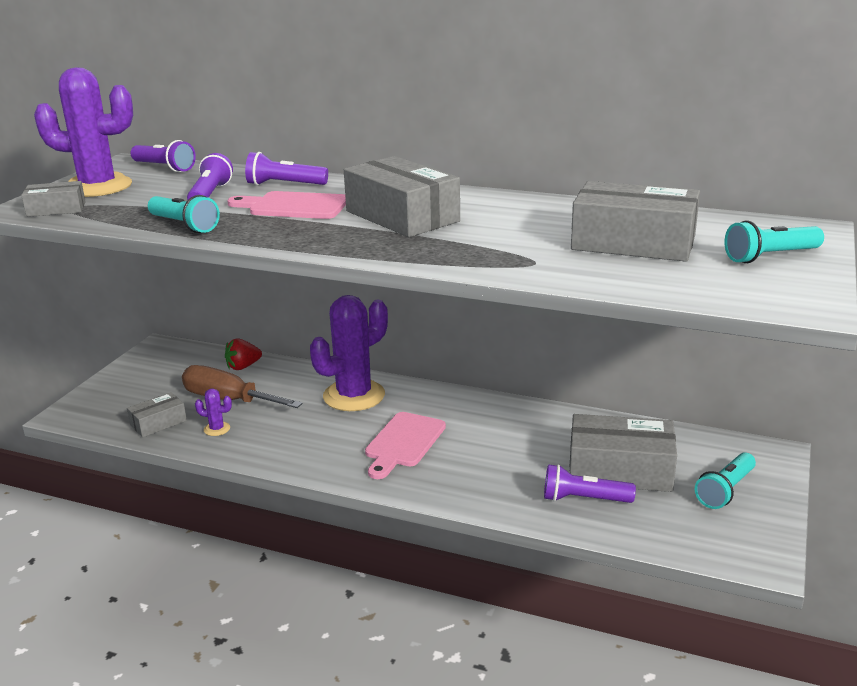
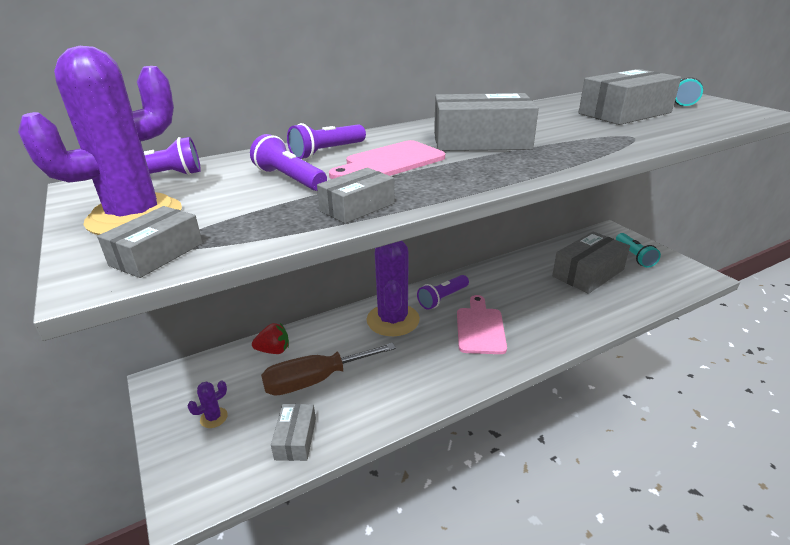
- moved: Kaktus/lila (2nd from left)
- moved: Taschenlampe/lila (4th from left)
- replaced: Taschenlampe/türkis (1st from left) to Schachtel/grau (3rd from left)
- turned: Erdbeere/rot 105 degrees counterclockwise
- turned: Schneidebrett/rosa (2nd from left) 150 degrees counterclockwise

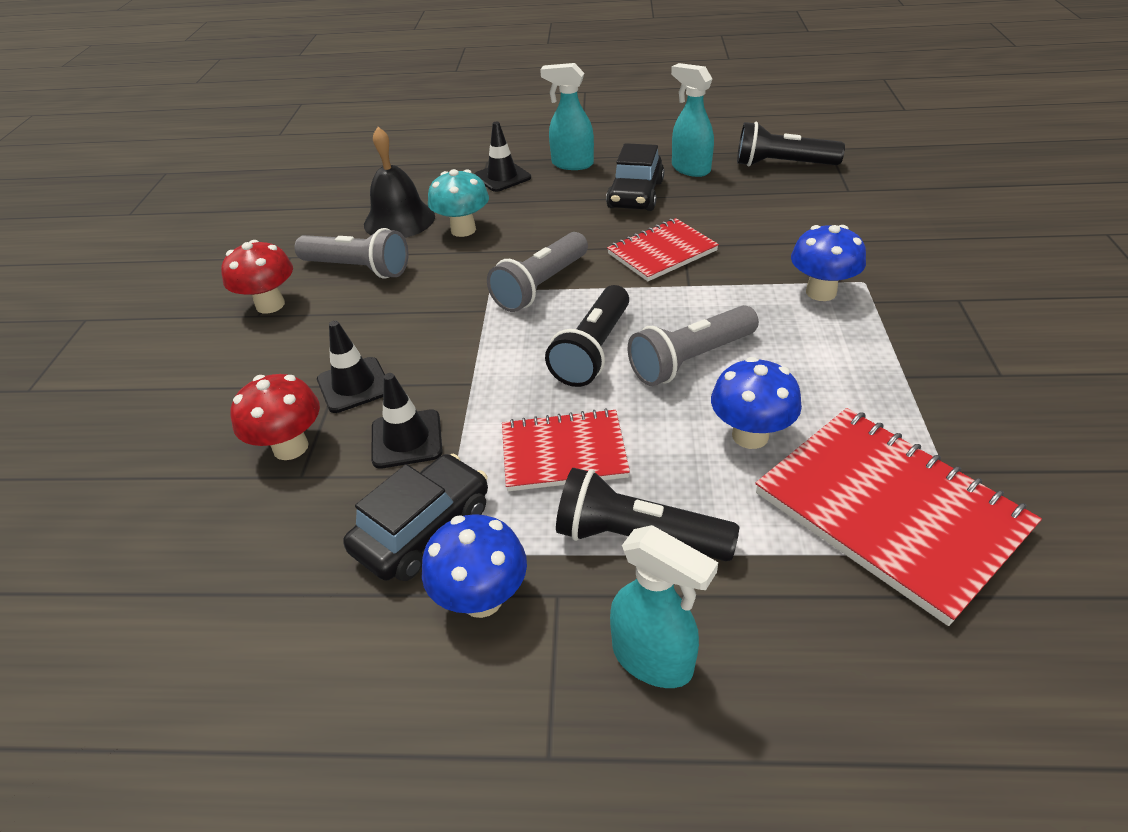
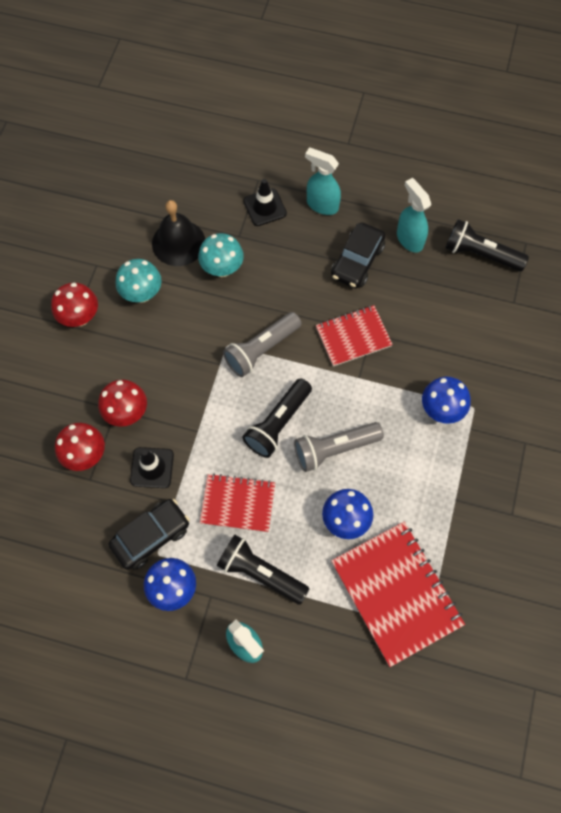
- replaced: Taschenlampe/grau (1st from left) to Pilz/türkis (1st from left)
- replaced: Leitkegel/schwarz (1st from left) to Pilz/rot (3rd from left)

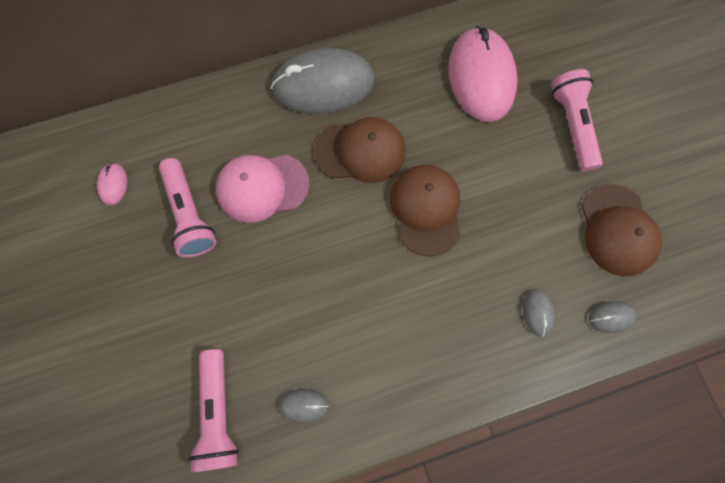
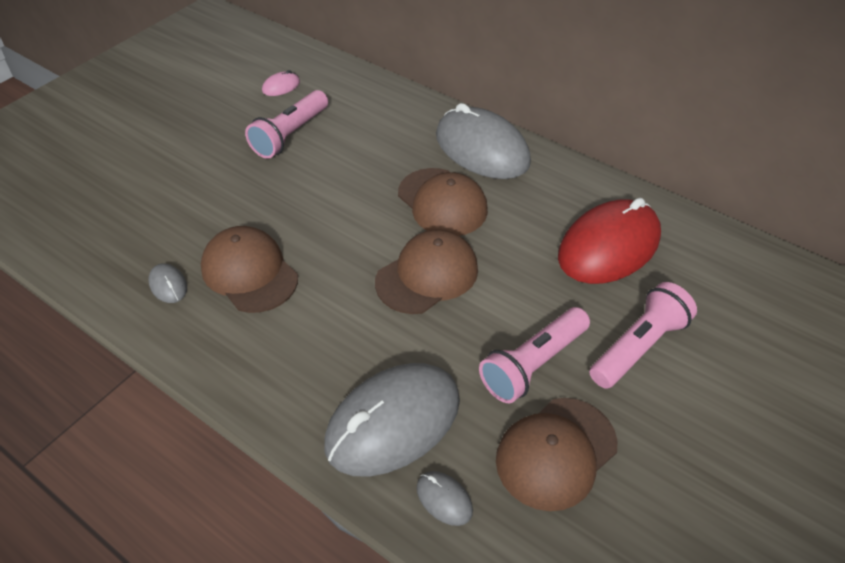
- removed: Kappe/rosa
- added: Kappe/braun (1st from left)
- moved: Taschenlampe/rosa (2nd from left)
- recoloured: Computermaus/rosa (2nd from left) to Computermaus/rot
- resized: Computermaus/grau (3rd from left in the first image) x2.46

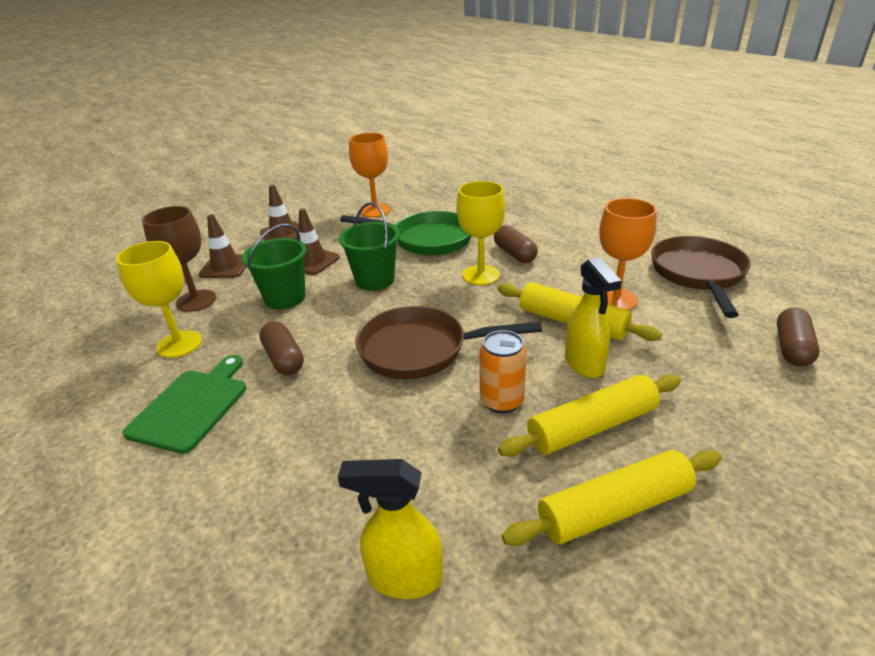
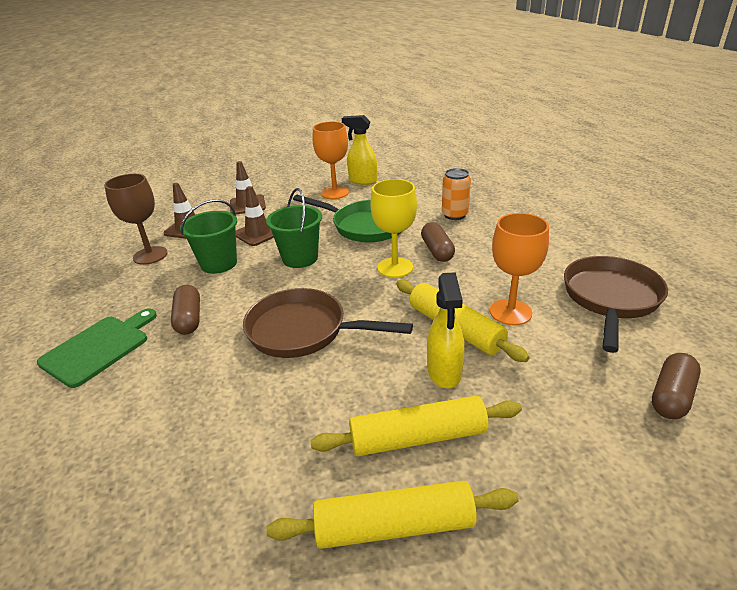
- removed: Kelch/gelb (1st from left)
- moved: Sprühflasche/gelb (1st from left)
- moved: Dose/orange

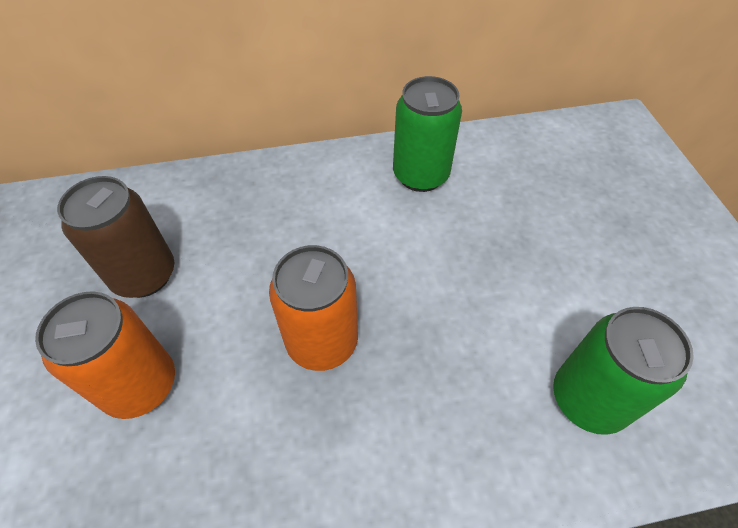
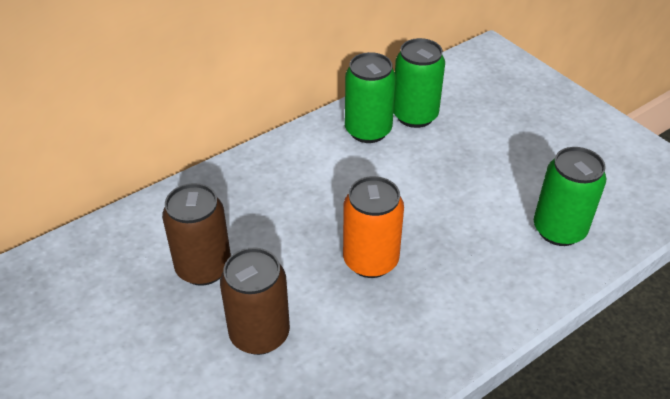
- added: Dose/grün (2nd from left)
- recoloured: Dose/orange (1st from left) to Dose/braun (2nd from left)

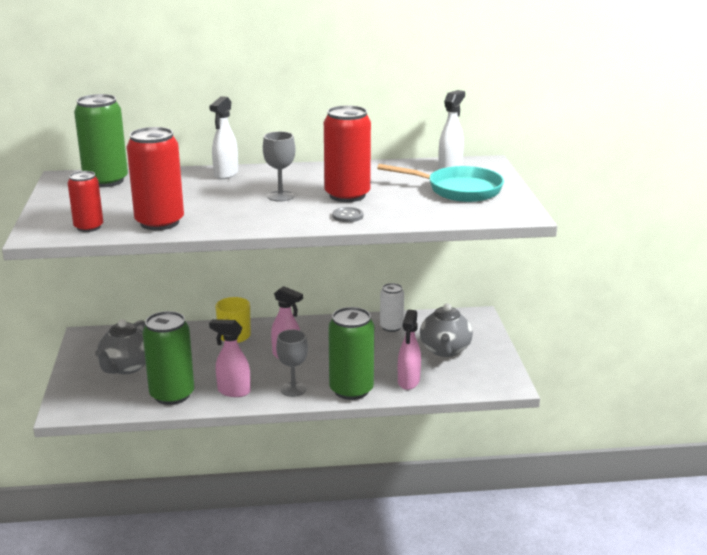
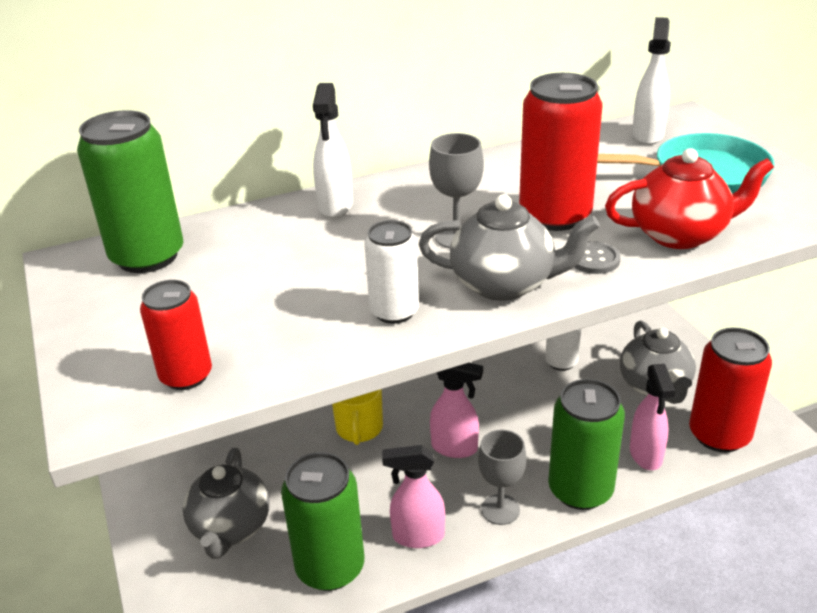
- added: Dose/weiß (1st from left)
- added: Teekanne/grau (2nd from left)
- added: Teekanne/rot
- moved: Dose/rot (2nd from left in the first image) to Dose/rot (3rd from left)

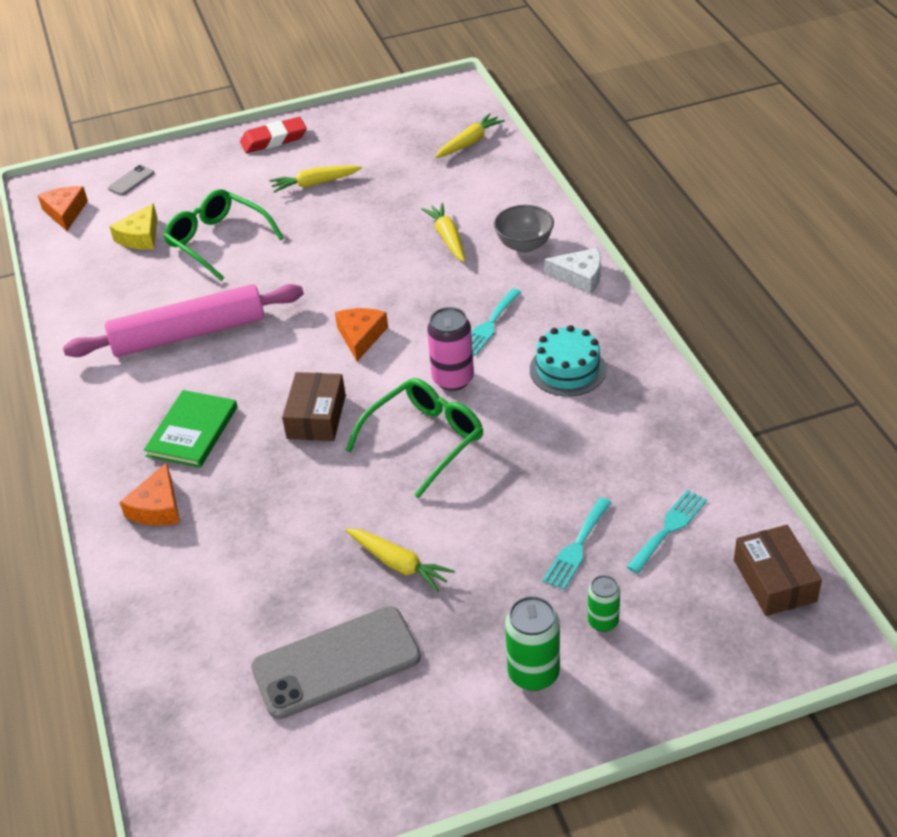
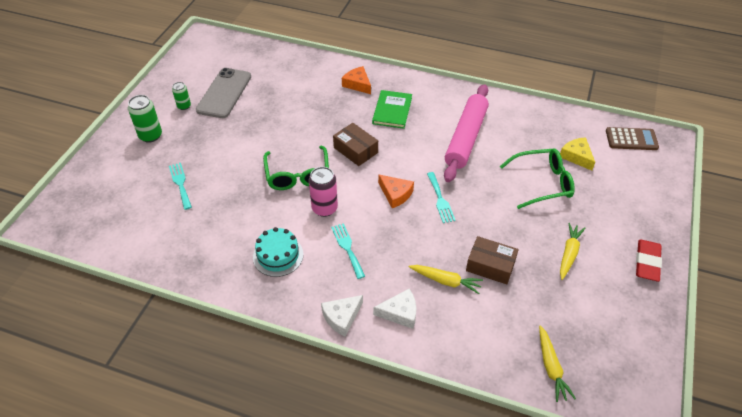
- removed: Handy/grau (1st from left)
- removed: Karotte/gelb (2nd from left)
- moved: Dose/grün (2nd from left)
- moved: Gabel/türkis (3rd from left)
- moved: Schachtel/braun (2nd from left)
- replaced: Käse/orange (1st from left) to Taschenrechner/braun
- replaced: Schüssel/grau to Käse/weiß (2nd from left)
- turned: Buch/grün 45 degrees clockwise

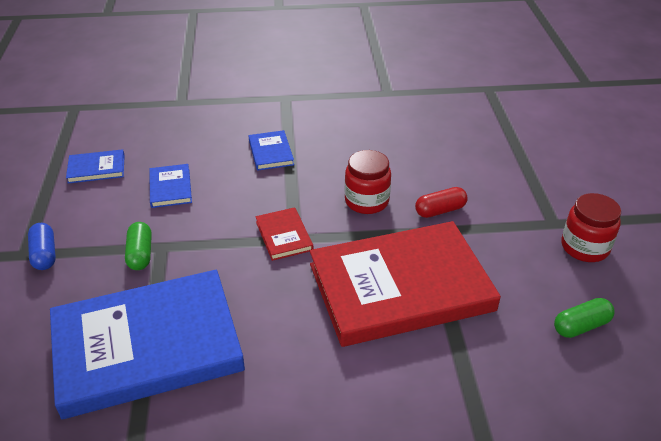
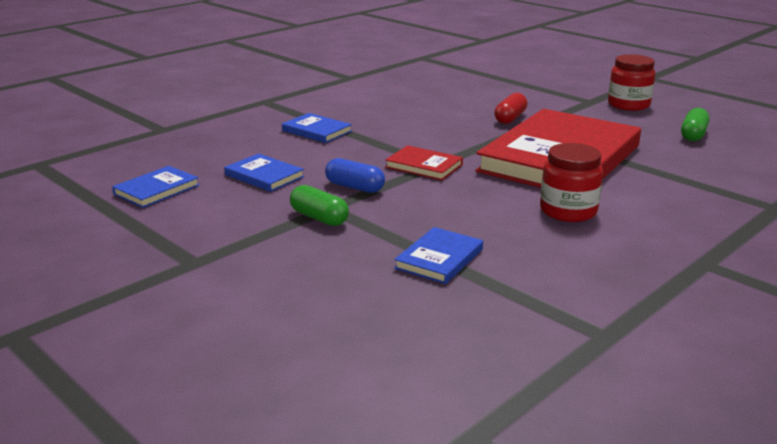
- moved: Kapsel/blau
- moved: Einmachglas/rot (1st from left)
- resized: Buch/blau (2nd from left in the first image) x0.41

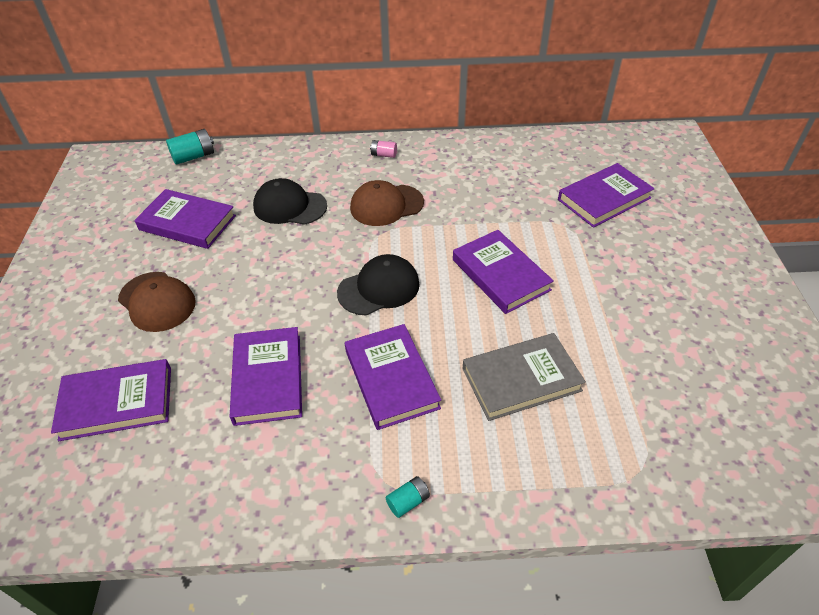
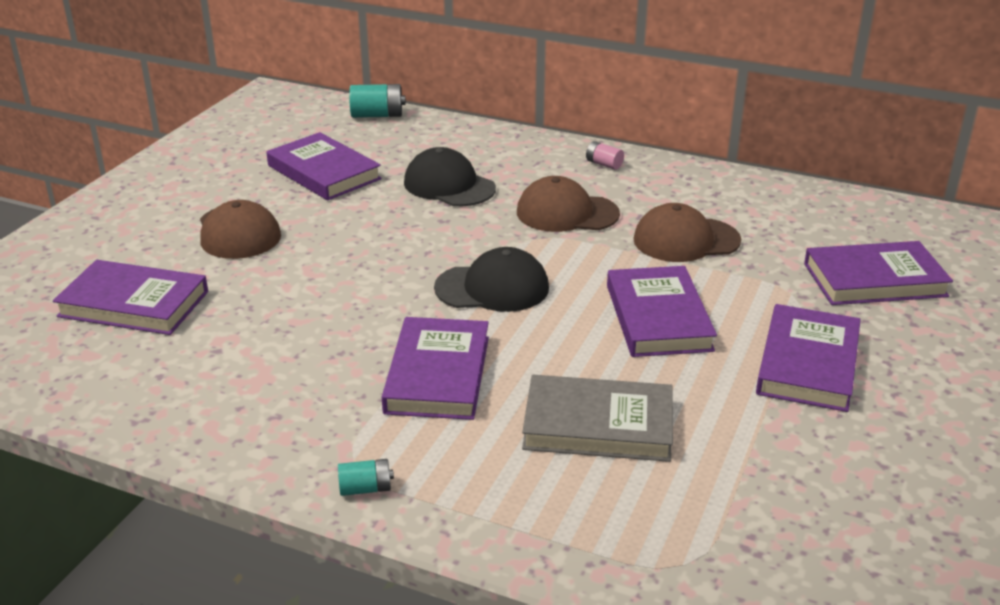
- added: Kappe/braun (3rd from left)
- moved: Buch/lila (3rd from left in the first image) to Buch/lila (5th from left)

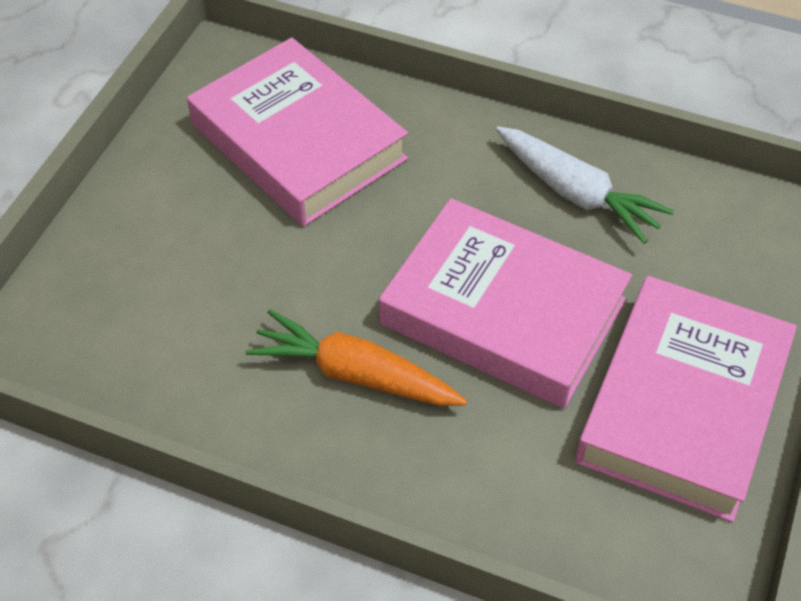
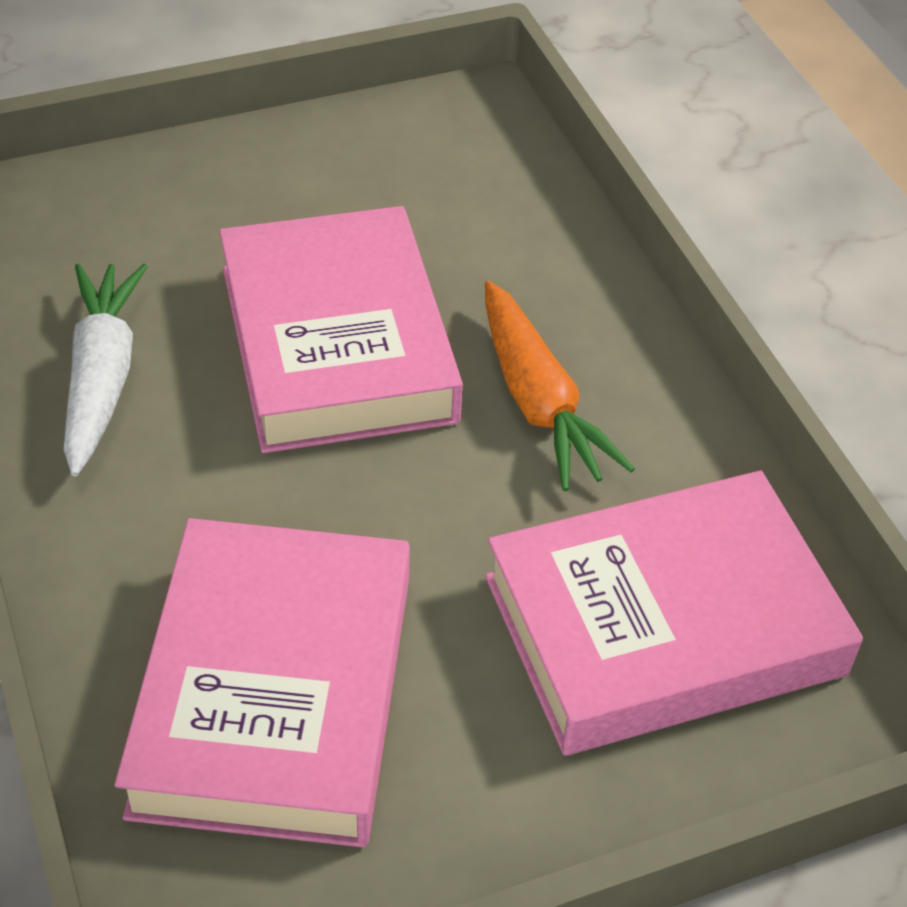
- moved: Buch/rosa (3rd from left)

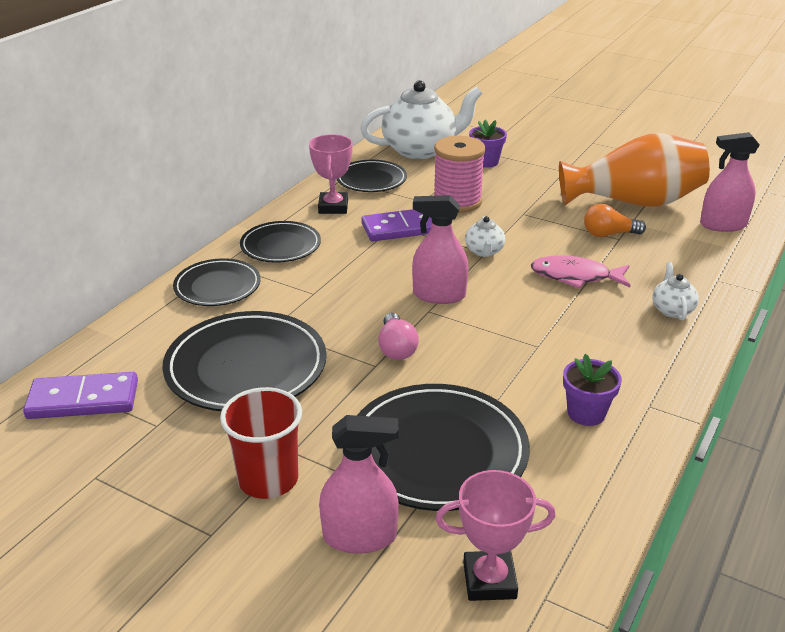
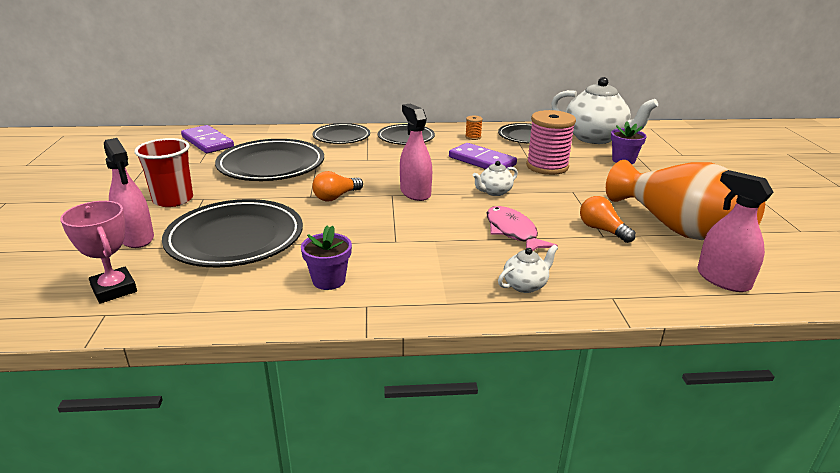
- replaced: Pokal/rosa (1st from left) to Garnrolle/orange
- recoloured: Glühbirne/rosa to Glühbirne/orange (1st from left)

